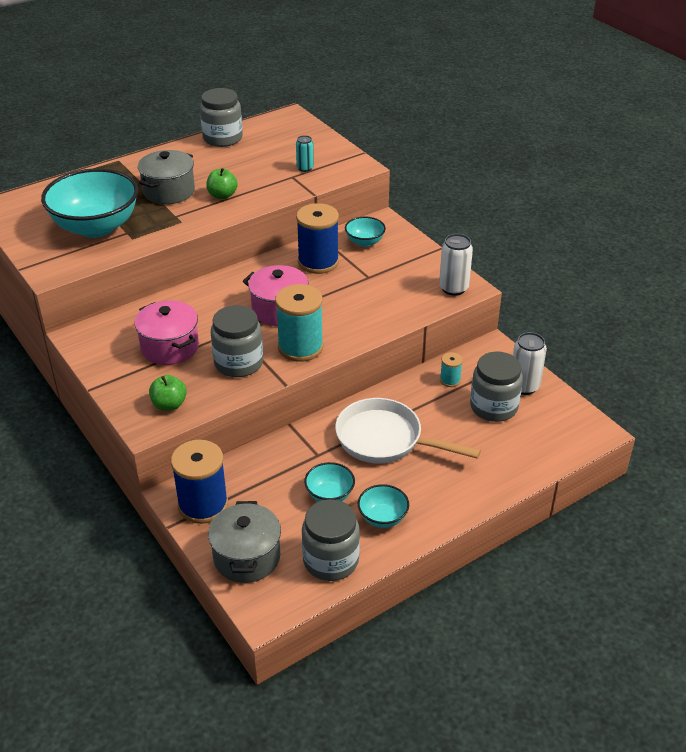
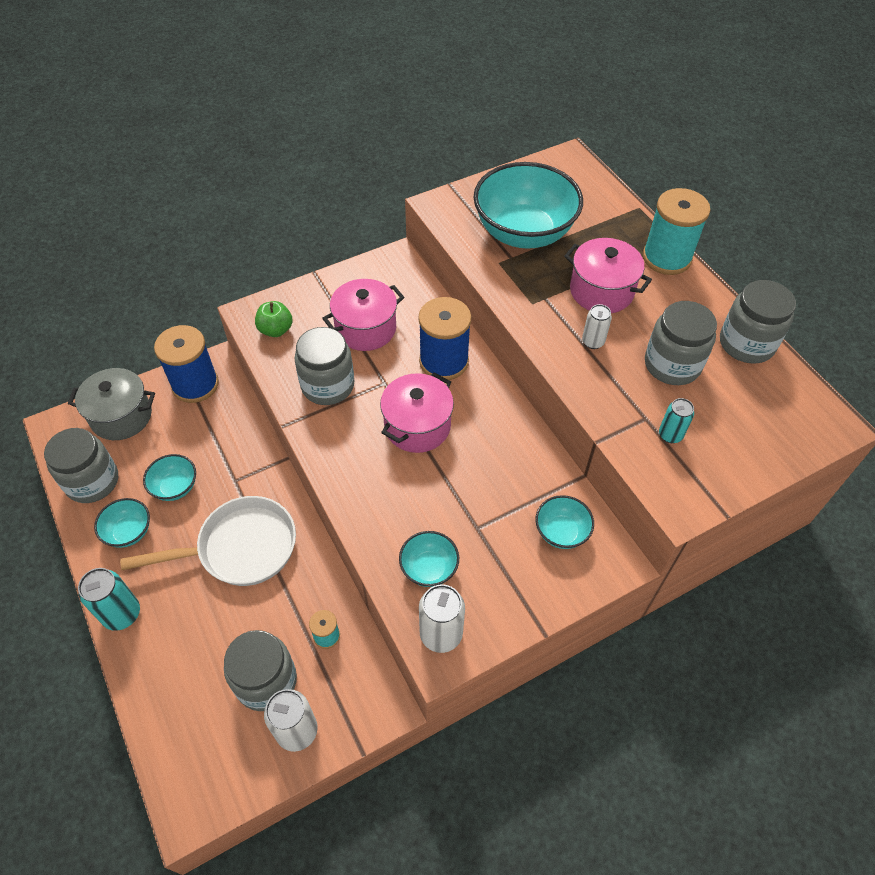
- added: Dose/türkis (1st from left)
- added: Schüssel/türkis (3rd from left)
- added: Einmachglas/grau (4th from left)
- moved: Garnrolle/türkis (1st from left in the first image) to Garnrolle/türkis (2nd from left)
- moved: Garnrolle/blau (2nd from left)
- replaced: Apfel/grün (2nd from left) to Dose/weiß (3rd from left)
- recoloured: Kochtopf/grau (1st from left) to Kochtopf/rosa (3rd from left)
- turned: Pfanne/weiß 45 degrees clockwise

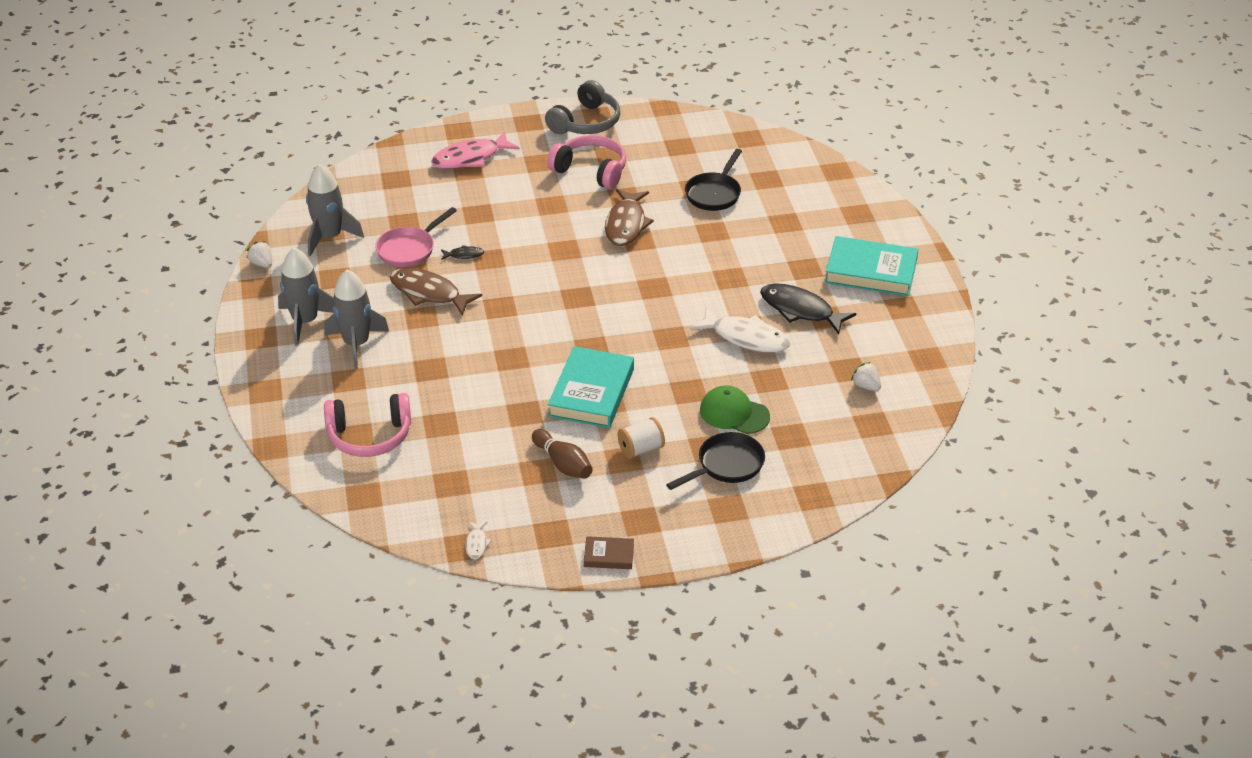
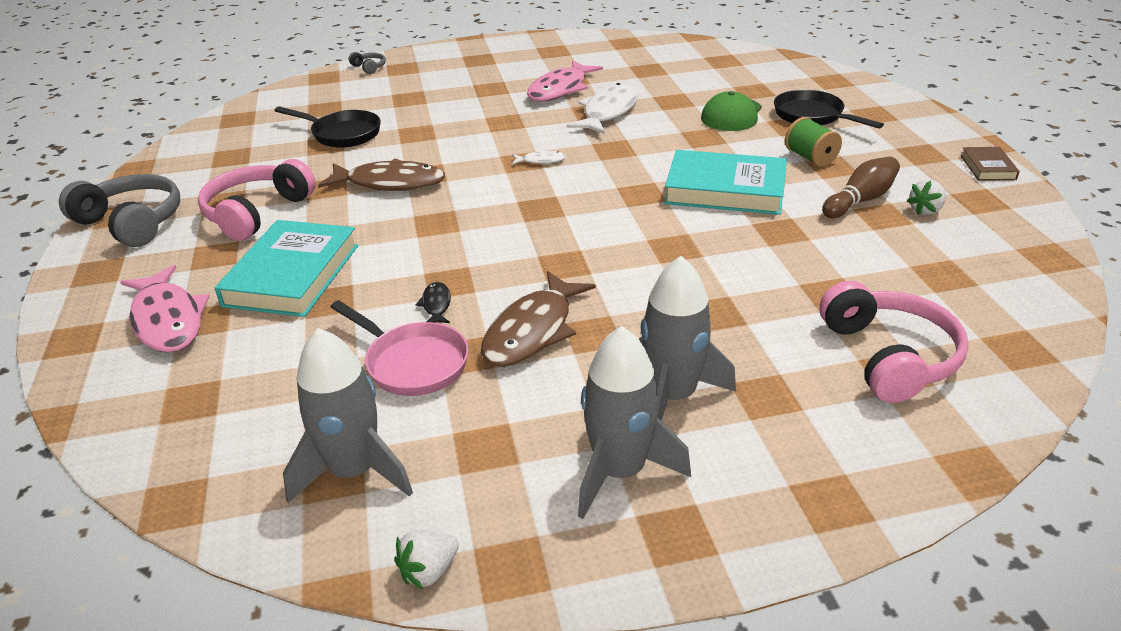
- added: Kopfhörer/grau (2nd from left)
- moved: Fisch/weiß (1st from left)
- moved: Buch/türkis (2nd from left in the first image) to Buch/türkis (1st from left)
- moved: Erdbeere/weiß (2nd from left)
- recoloured: Garnrolle/weiß to Garnrolle/grün
- recoloured: Fisch/schwarz (2nd from left) to Fisch/rosa (2nd from left)

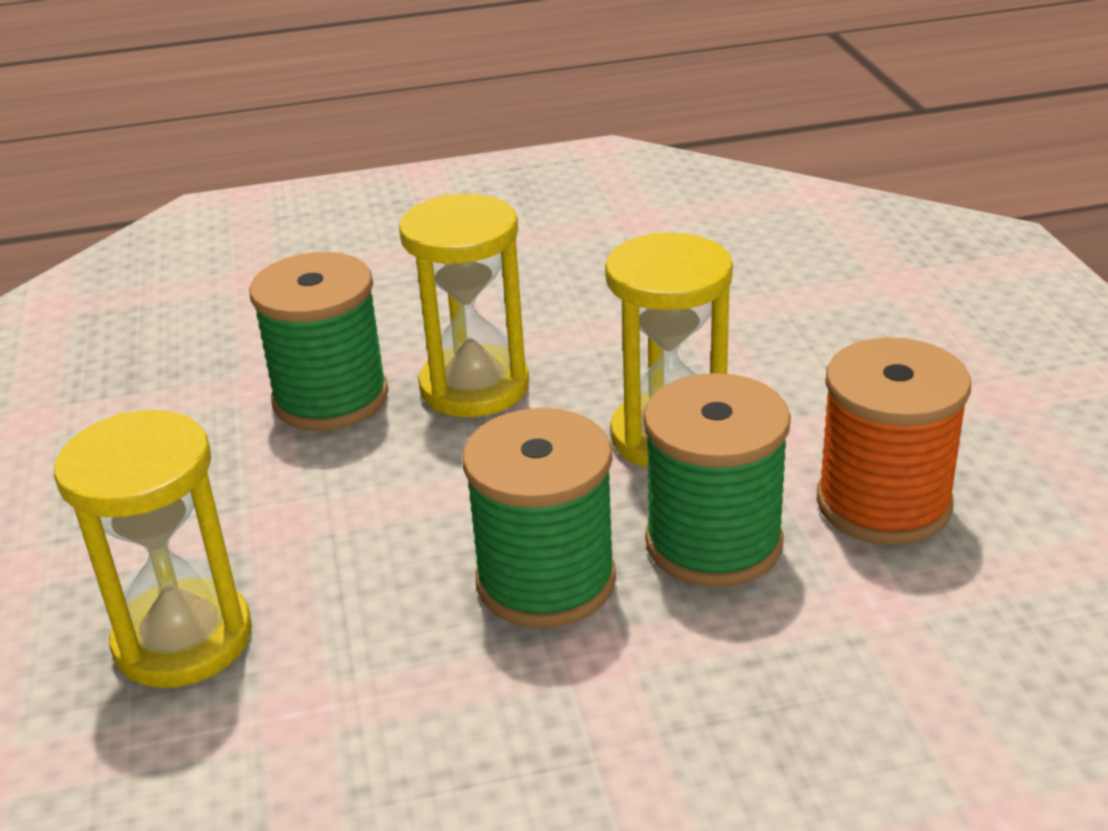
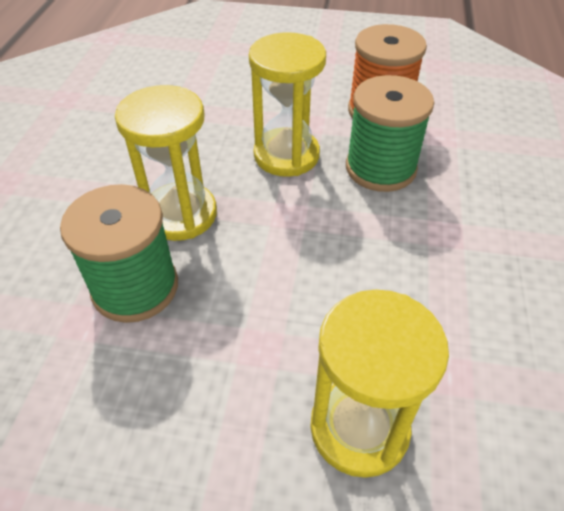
- removed: Garnrolle/grün (2nd from left)

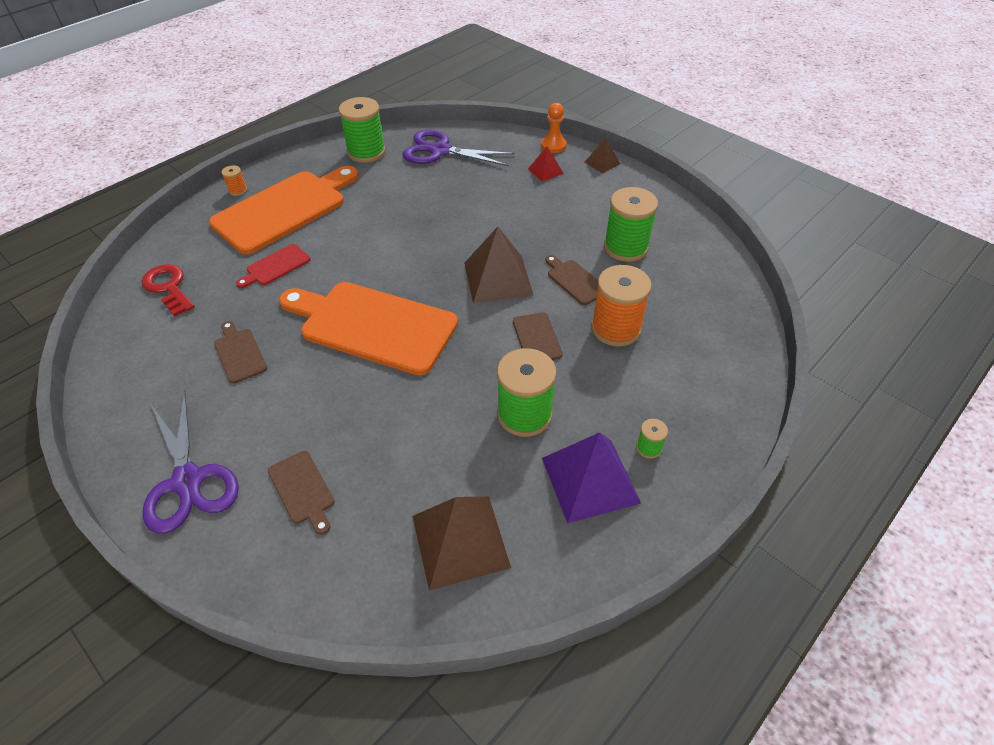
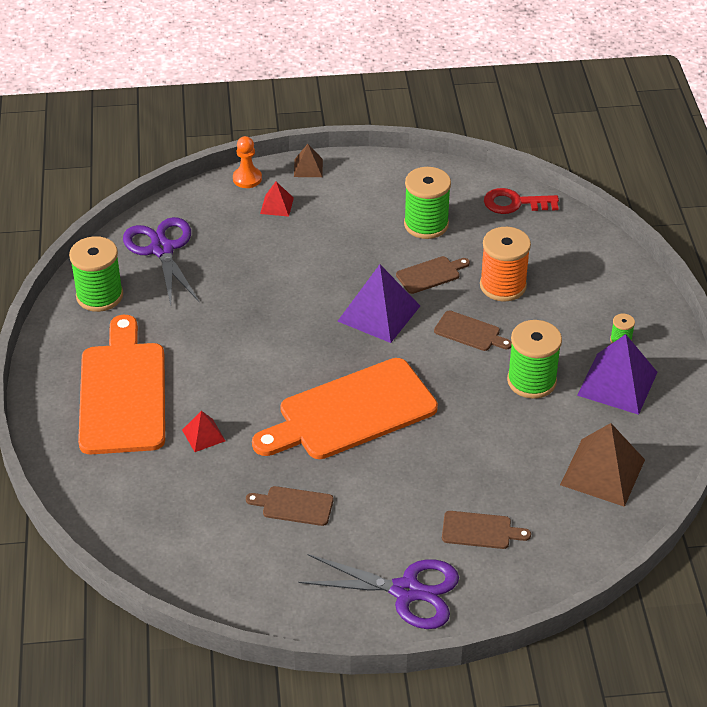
- removed: Garnrolle/orange (1st from left)
- moved: Schlüssel/rot
- replaced: Schneidebrett/rot to Pyramide/rot (1st from left)
- recoloured: Pyramide/braun (2nd from left) to Pyramide/lila (1st from left)
- turned: Schere/lila (2nd from left in the first image) 105 degrees clockwise
- turned: Schneidebrett/braun (4th from left in the first image) 150 degrees clockwise

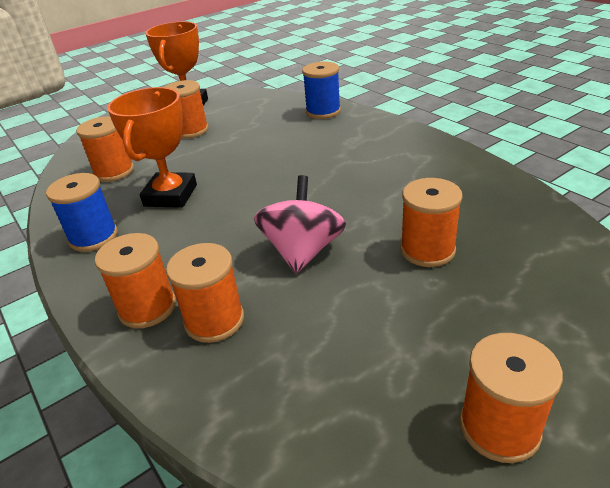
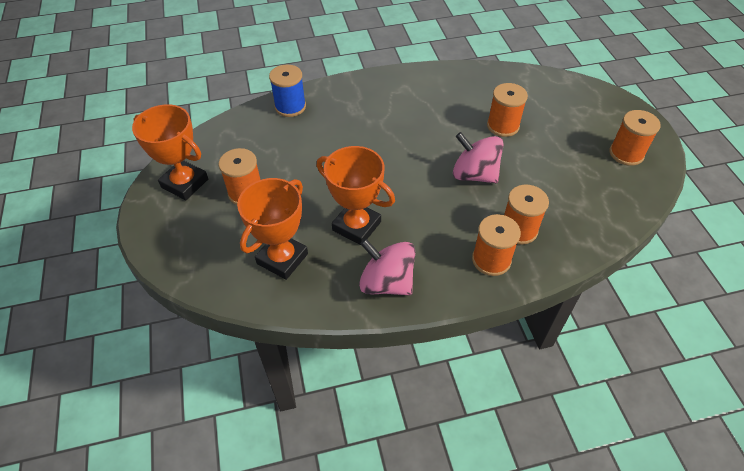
- replaced: Garnrolle/blau (1st from left) to Kreisel/rosa (1st from left)
- replaced: Garnrolle/orange (1st from left) to Pokal/orange (2nd from left)

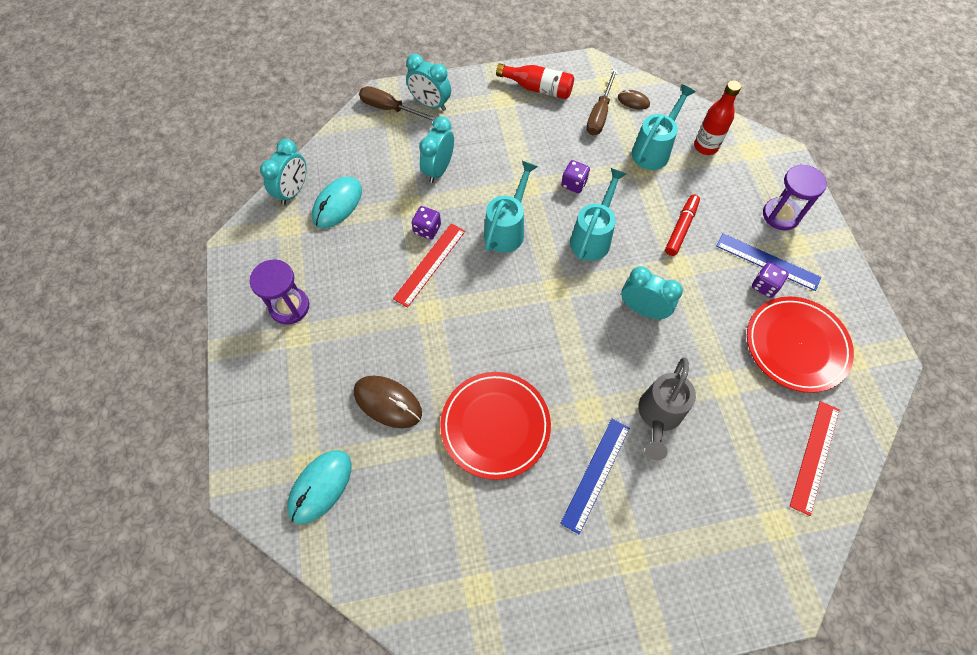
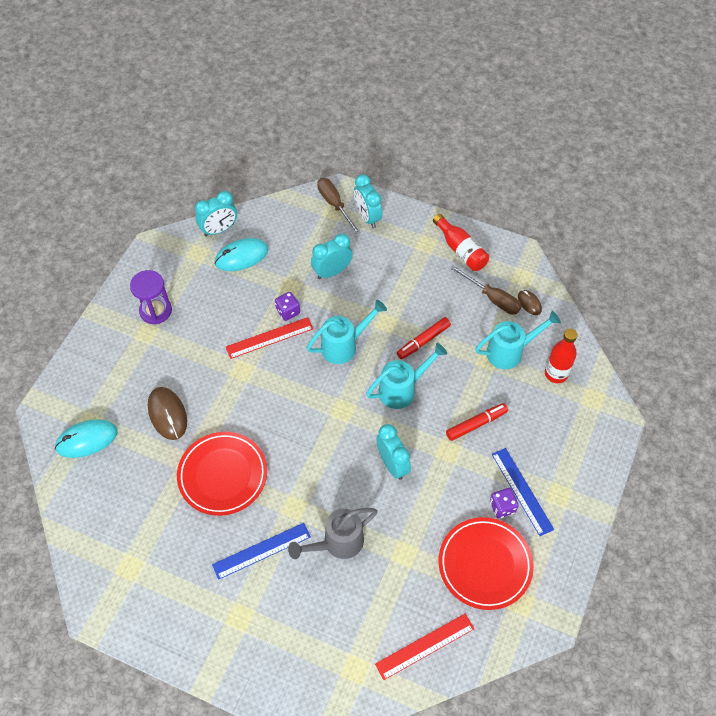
- removed: Sanduhr/lila (2nd from left)
- replaced: Spielwürfel/lila (2nd from left) to Filzstift/rot (1st from left)
- turned: Schraubenzieher/braun (2nd from left) 105 degrees counterclockwise

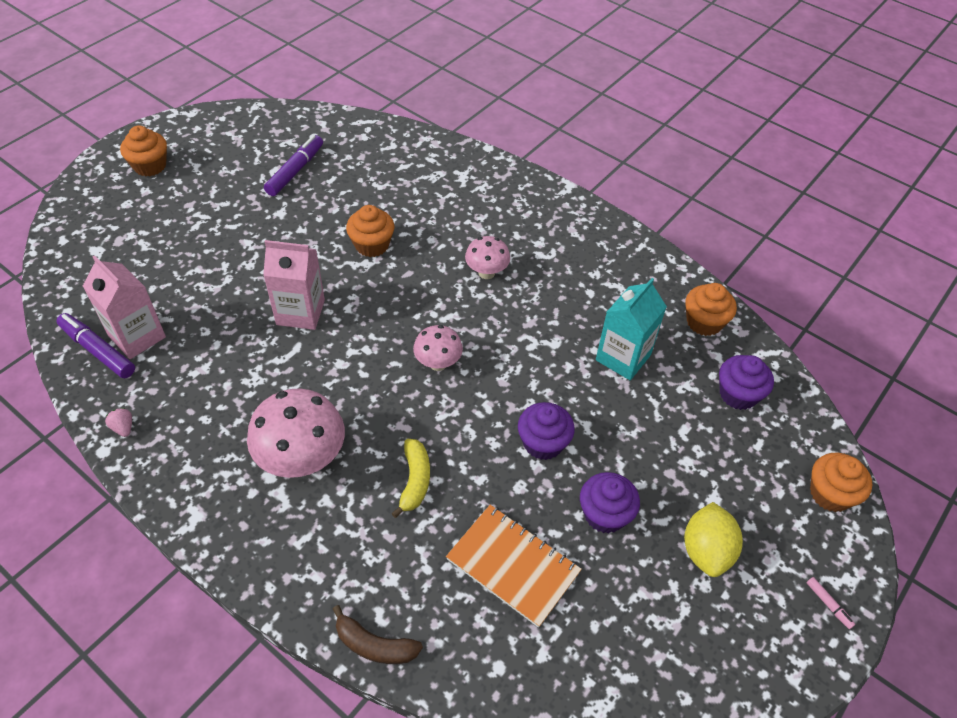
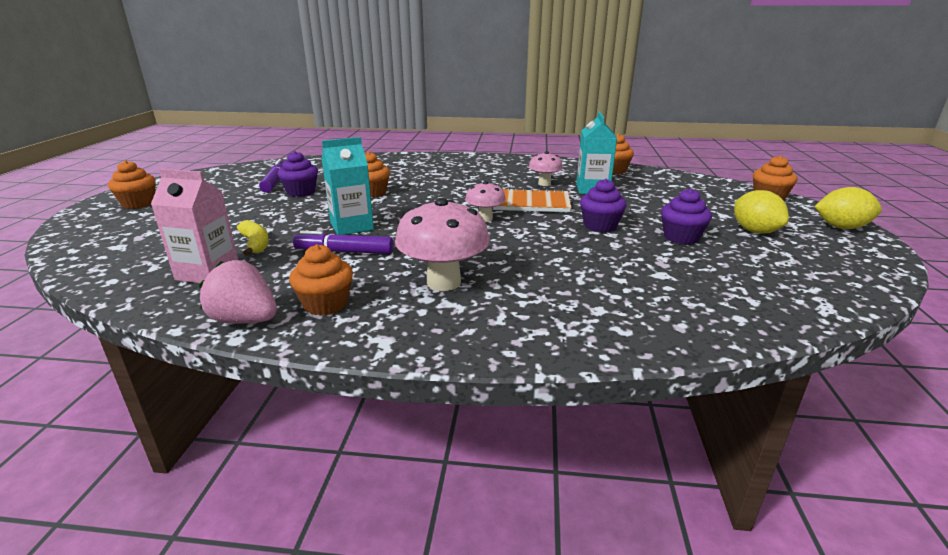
- removed: Banane/braun
- added: Muffin/orange (2nd from left)
- moved: Filzstift/lila (1st from left in the first image) to Filzstift/lila (2nd from left)
- moved: Banane/gelb
- moved: Notizbuch/orange
- moved: Pilz/rosa (3rd from left)
- moved: Muffin/lila (3rd from left in the first image) to Muffin/lila (1st from left)
- replaced: Filzstift/rosa to Zitrone/gelb (2nd from left)
- recoloured: Getränkekarton/rosa (2nd from left) to Getränkekarton/türkis (1st from left)
- resized: Erdbeere/rosa x2.23

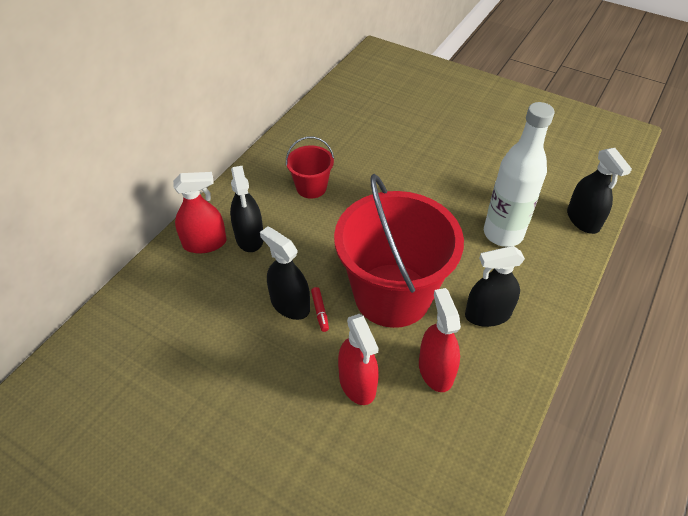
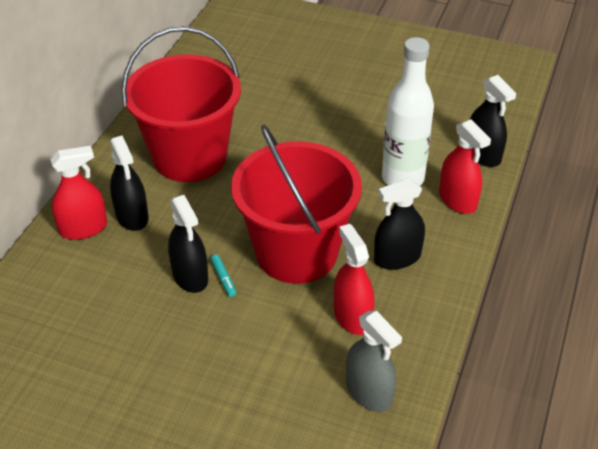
- added: Sprühflasche/grau
- moved: Sprühflasche/rot (2nd from left in the first image) to Sprühflasche/rot (3rd from left)
- recoloured: Filzstift/rot to Filzstift/türkis
- turned: Sprühflasche/schwarz (2nd from left) 150 degrees counterclockwise
- resized: Eimer/rot (1st from left) x2.17

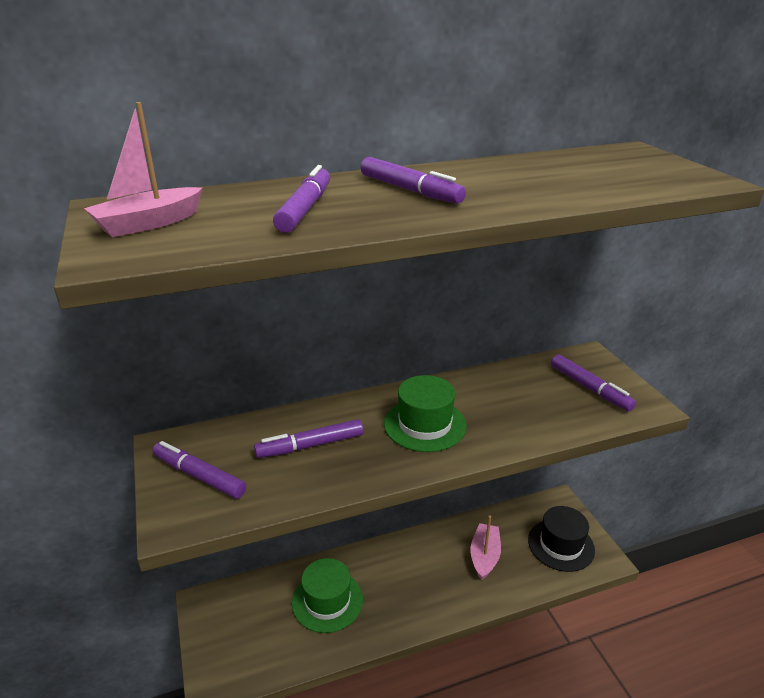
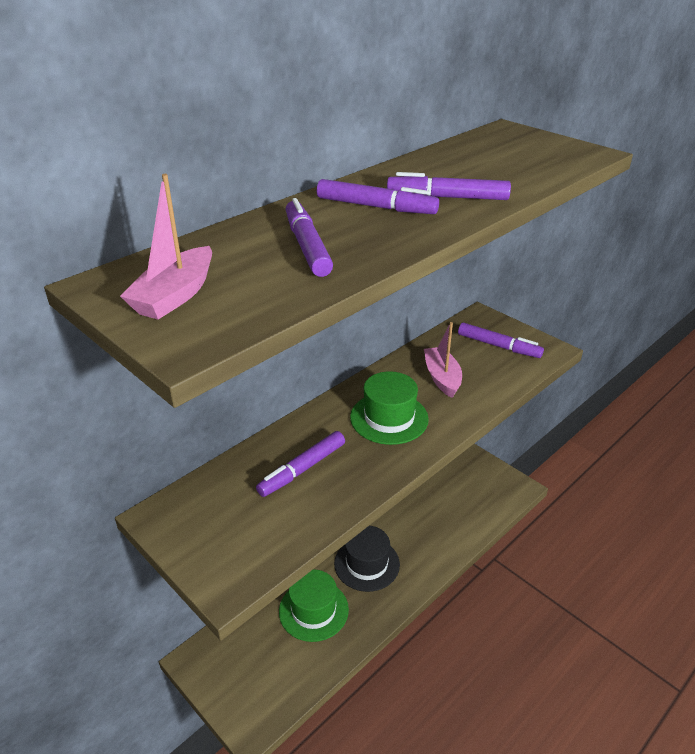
- moved: Filzstift/lila (1st from left in the first image) to Filzstift/lila (4th from left)
- moved: Boot/rosa (2nd from left)
- moved: Hut/schwarz

